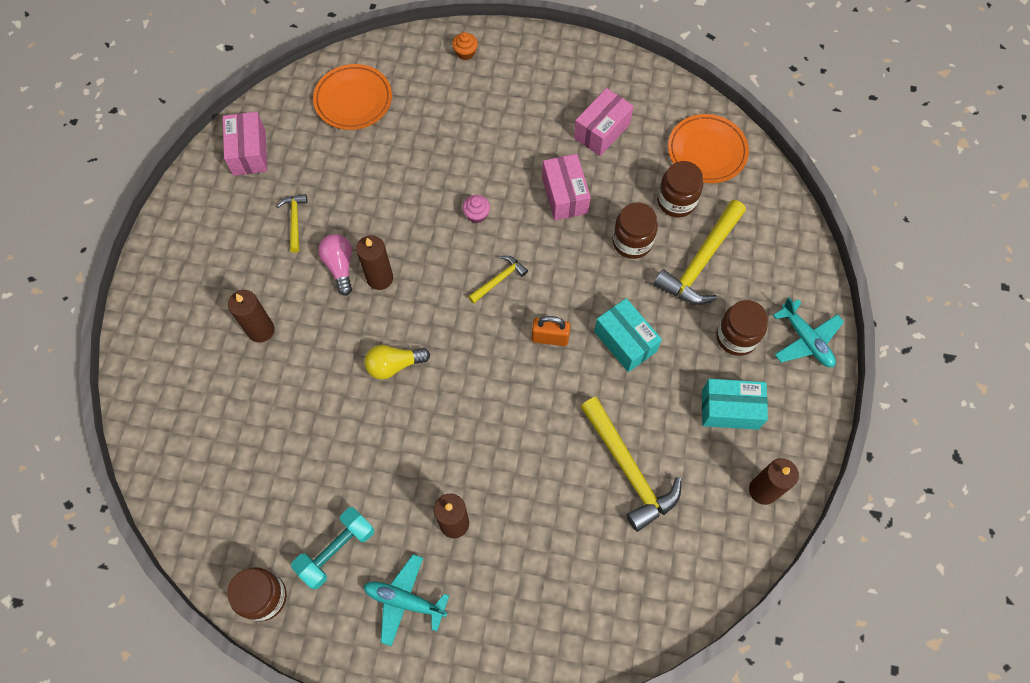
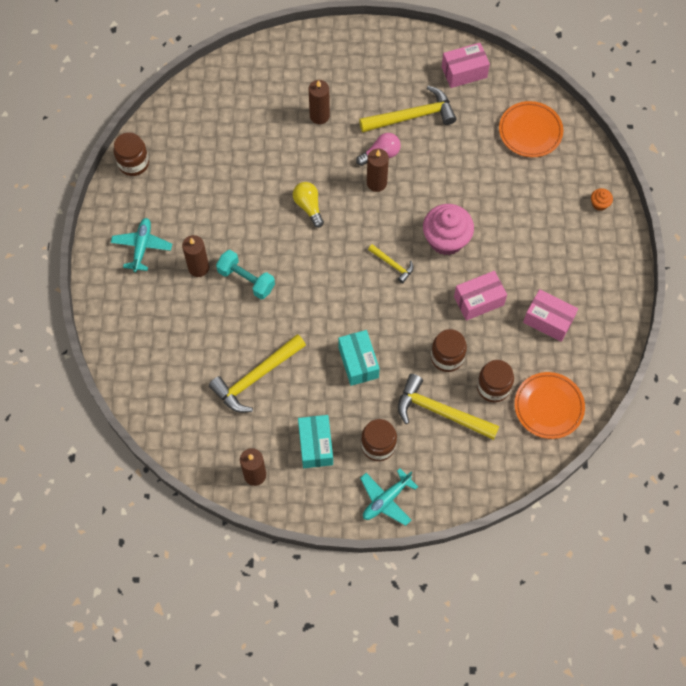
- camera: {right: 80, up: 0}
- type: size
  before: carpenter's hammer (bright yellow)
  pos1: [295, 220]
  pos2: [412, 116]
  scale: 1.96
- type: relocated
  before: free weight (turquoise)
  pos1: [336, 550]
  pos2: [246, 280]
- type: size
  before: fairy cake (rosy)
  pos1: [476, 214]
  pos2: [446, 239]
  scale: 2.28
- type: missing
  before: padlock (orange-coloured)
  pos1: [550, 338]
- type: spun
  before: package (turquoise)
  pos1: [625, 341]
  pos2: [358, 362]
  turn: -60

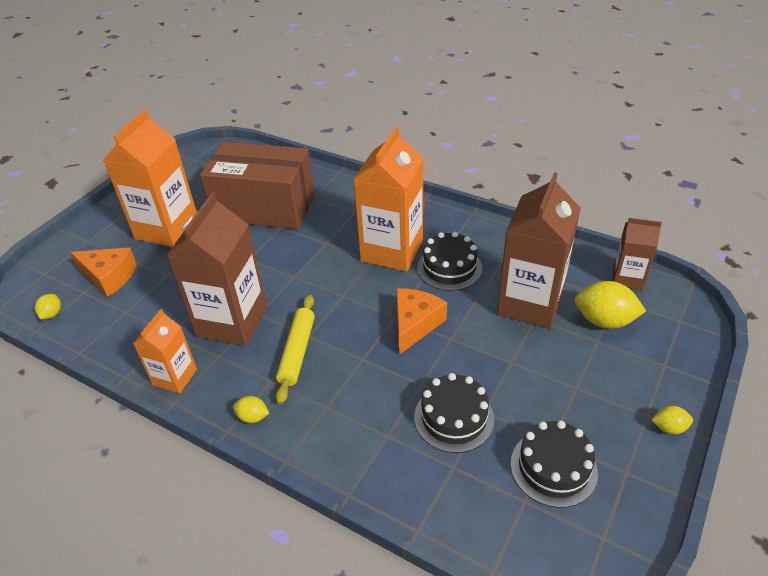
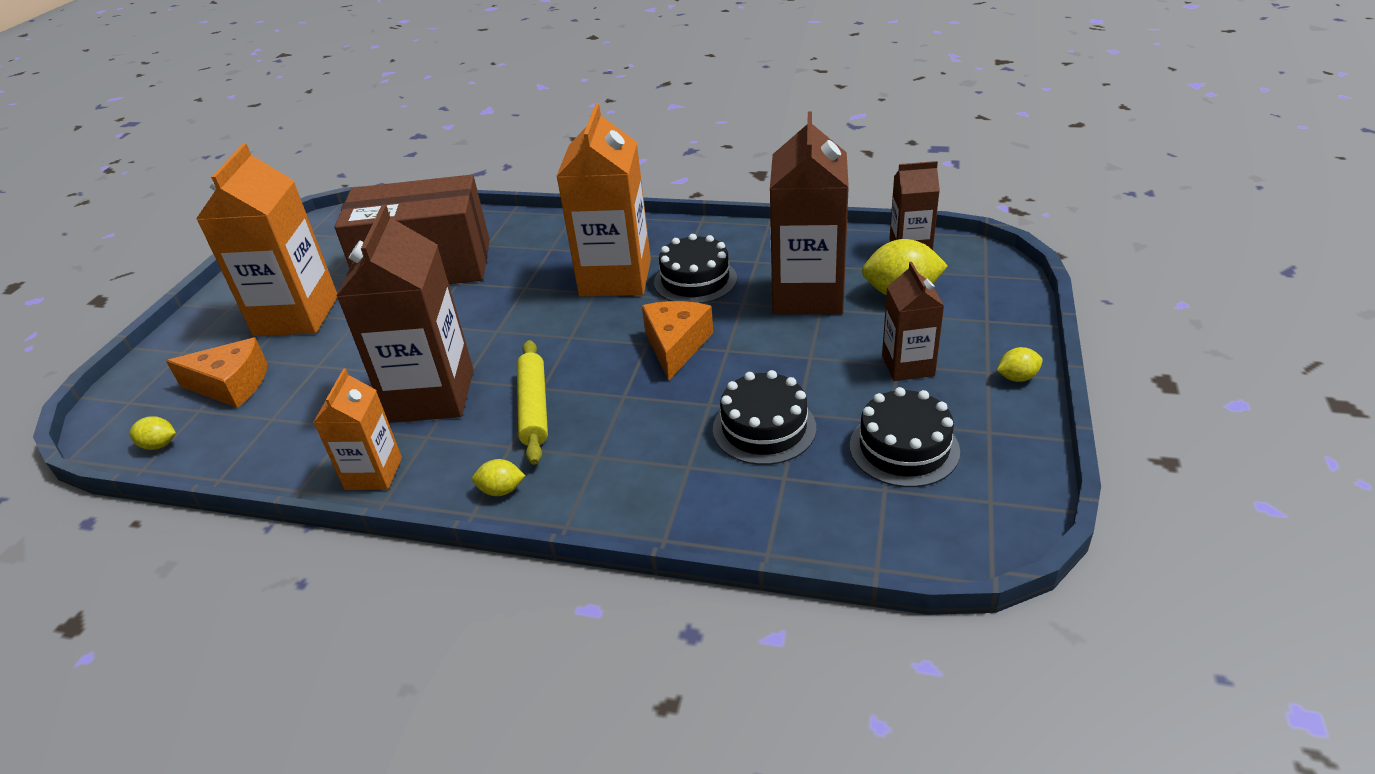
- camera: {right: -15, up: -5}
- type: spun
  before: toy lemon (bright yellow)
  pos1: [52, 314]
  pos2: [159, 445]
  turn: -75
- type: appeared
  after: juice carton (russet)
  pos2: [908, 365]

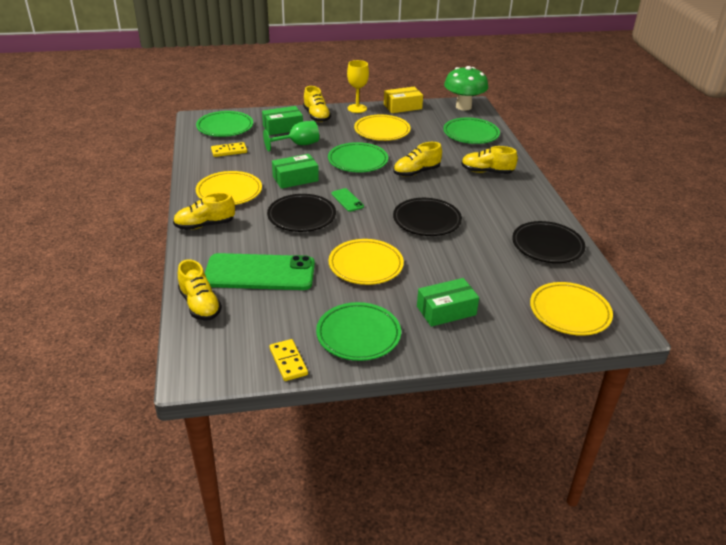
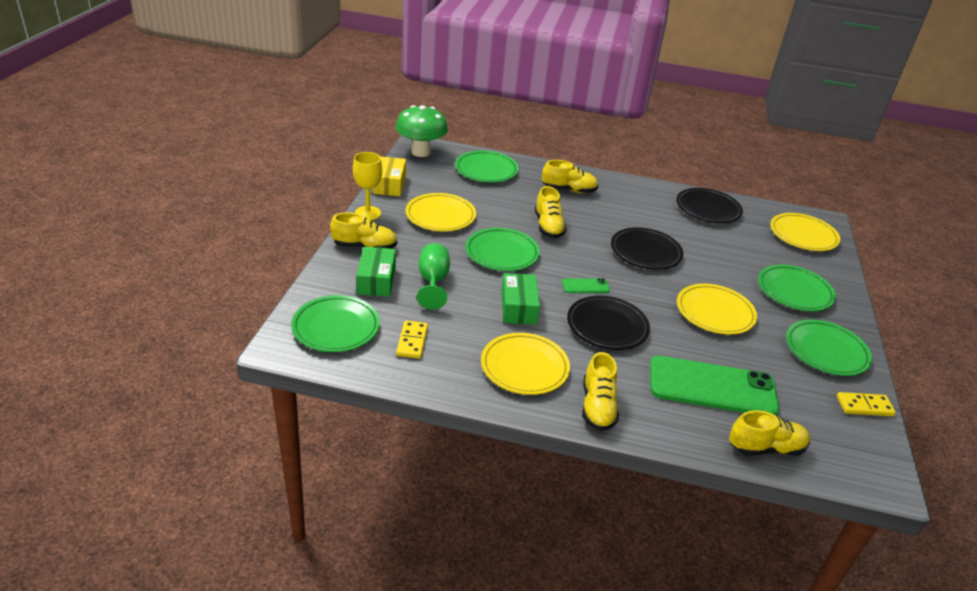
- camera: {right: -70, up: 0}
- type: spun
  before: smartphone (green)
  pos1: [260, 273]
  pos2: [712, 387]
  turn: 75
- type: exchanged
  before: package (green)
  after: plate (green)
  pos1: [446, 310]
  pos2: [794, 292]
- type: spun
  before: shoe (bright yellow)
  pos1: [486, 172]
  pos2: [569, 190]
  turn: -120

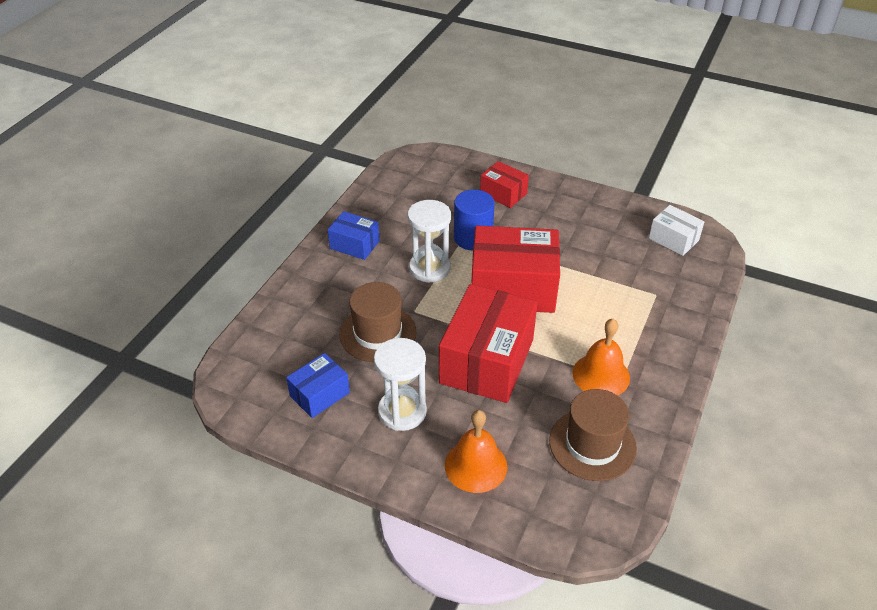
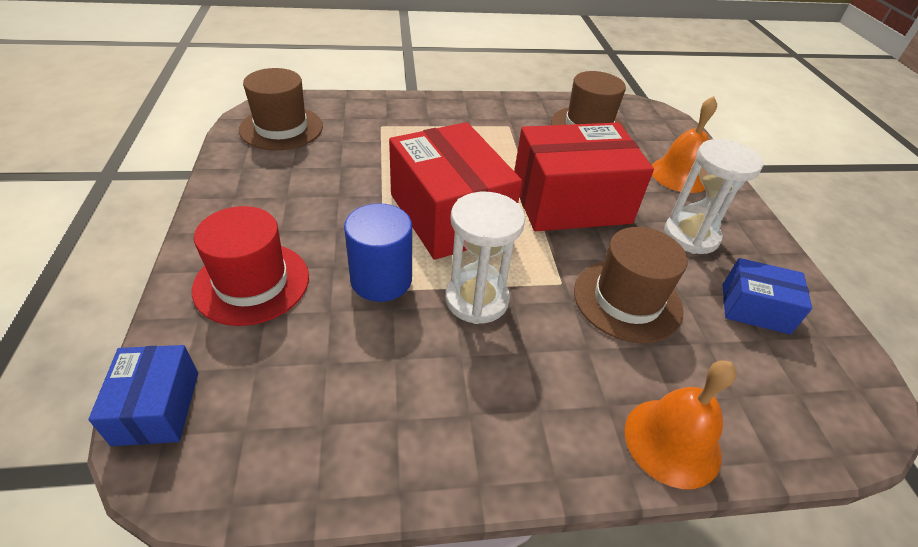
- camera: {right: -125, up: 0}
- type: relocated
  before: package (blue)
  pos1: [354, 245]
  pos2: [157, 407]
- type: exchanged
  before: package (scarlet)
  after: hat (scarlet)
  pos1: [503, 194]
  pos2: [252, 283]
- type: relocated
  before: hand bell (orange-coloured)
  pos1: [601, 375]
  pos2: [672, 441]
- type: exchanged
  before: package (pure white)
  after: hat (russet)
  pos1: [673, 239]
  pos2: [281, 128]

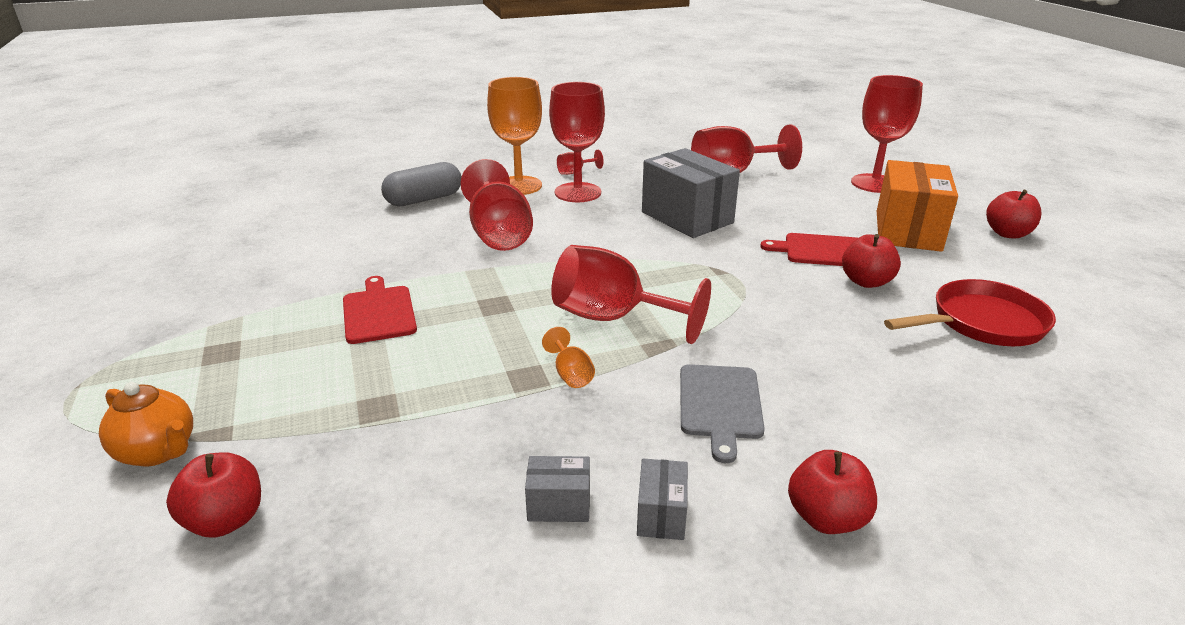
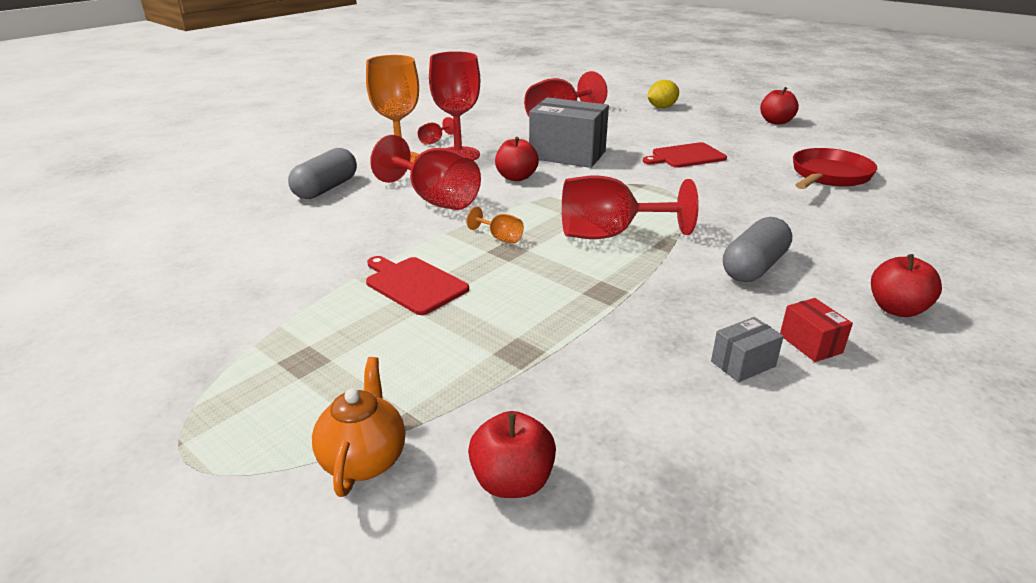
- camera: {right: -30, up: 0}
- type: spun
  before: china teapot (orange-coloured)
  pos1: [158, 451]
  pos2: [364, 460]
  turn: -90
- type: relocated
  before: wine glass (orange-coloured)
  pos1: [571, 374]
  pos2: [500, 238]
- type: colour
  before: package (gray)
  after: package (scarlet)
  pos1: [661, 514]
  pos2: [810, 344]
- type: exchanged
  before: chopping board (gray)
  after: pill shape (gray)
  pos1: [720, 405]
  pos2: [754, 267]
- type: relocated
  before: apple (scarlet)
  pos1: [866, 282]
  pos2: [516, 177]
- type: exchanged
  before: wine glass (scarlet)
  after: toy lemon (bright yellow)
  pos1: [874, 183]
  pos2: [661, 107]
- type: missing
  before: package (orange-coloured)
  pos1: [907, 231]

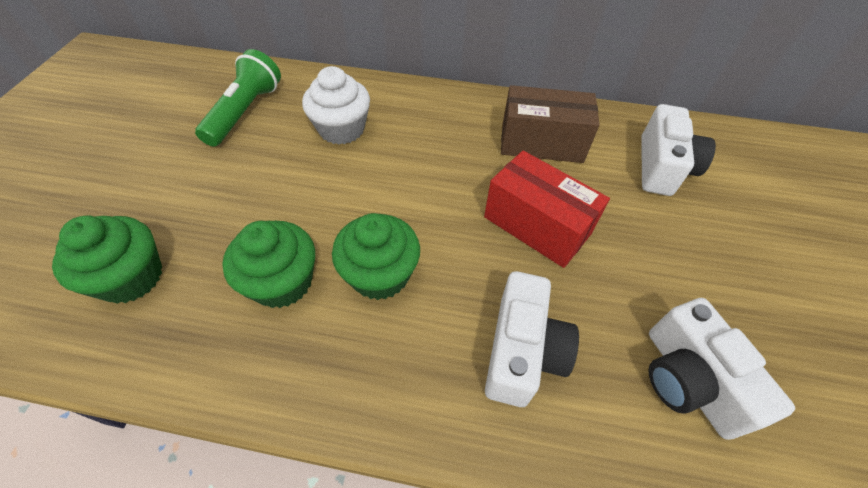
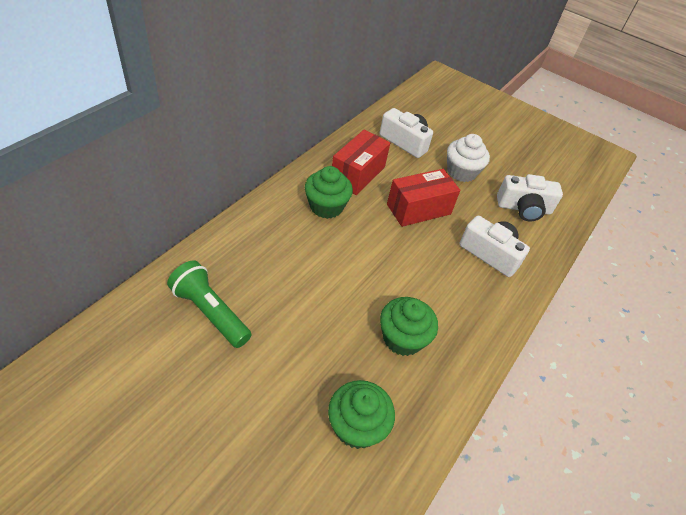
- camera: {right: -70, up: -5}
- type: relocated
  before: fairy cake (pure white)
  pos1: [341, 129]
  pos2: [461, 172]
- type: relocated
  before: fairy cake (green)
  pos1: [380, 274]
  pos2: [326, 206]
- type: colour
  before: package (russet)
  after: package (scarlet)
  pos1: [541, 143]
  pos2: [358, 174]

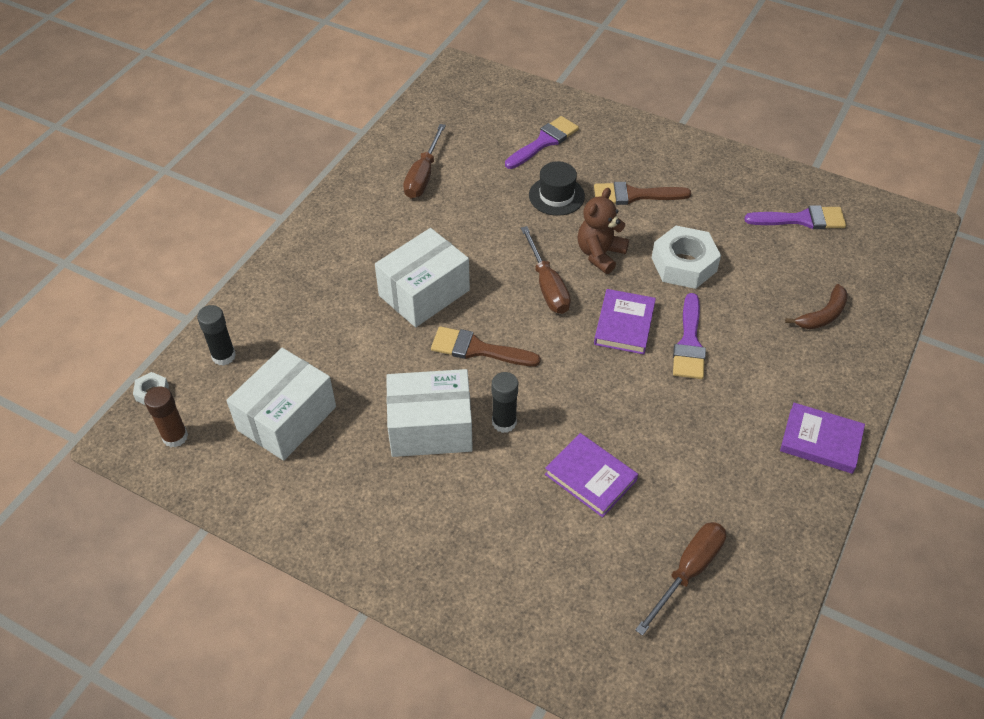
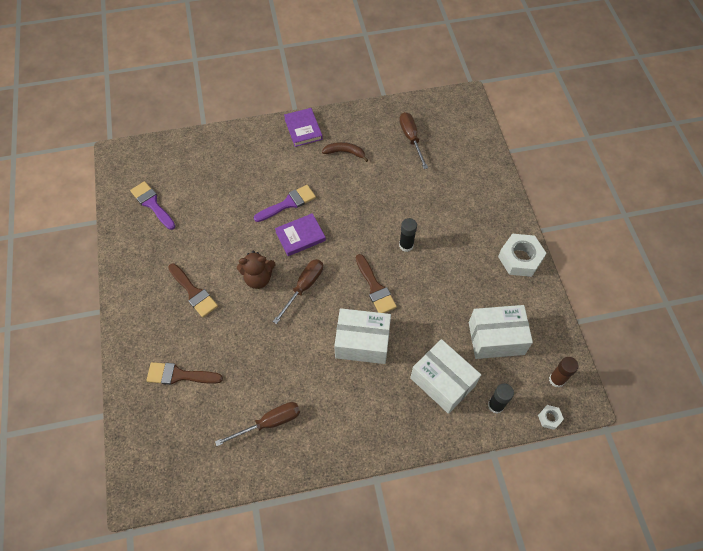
- camera: {right: -130, up: 10}
- type: relocated
  before: package (pure white)
  pos1: [430, 428]
  pos2: [442, 382]
- type: colour
  before: paint brush (purple)
  after: paint brush (russet)
  pos1: [544, 142]
  pos2: [179, 375]
- type: missing
  before: hat (ebony)
  pos1: [556, 196]
- type: missing
  before: hardback (purple)
  pos1: [590, 477]
- type: spun
  before: flat screwdriver (russet)
  pos1: [688, 571]
  pos2: [411, 138]
  turn: 75
- type: relocated
  before: hex nut (pure white)
  pos1: [684, 264]
  pos2: [520, 258]
- type: relocated
  before: banana fruit (russet)
  pos1: [822, 315]
  pos2: [345, 152]

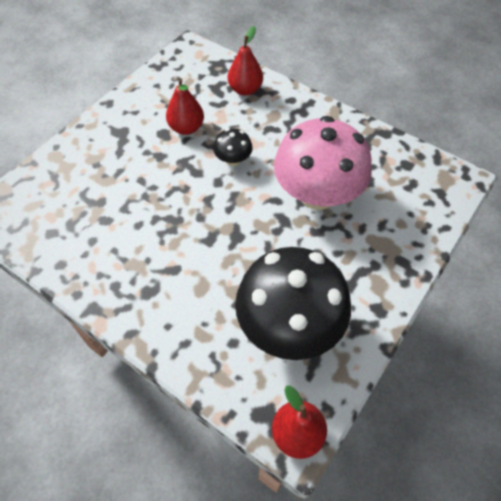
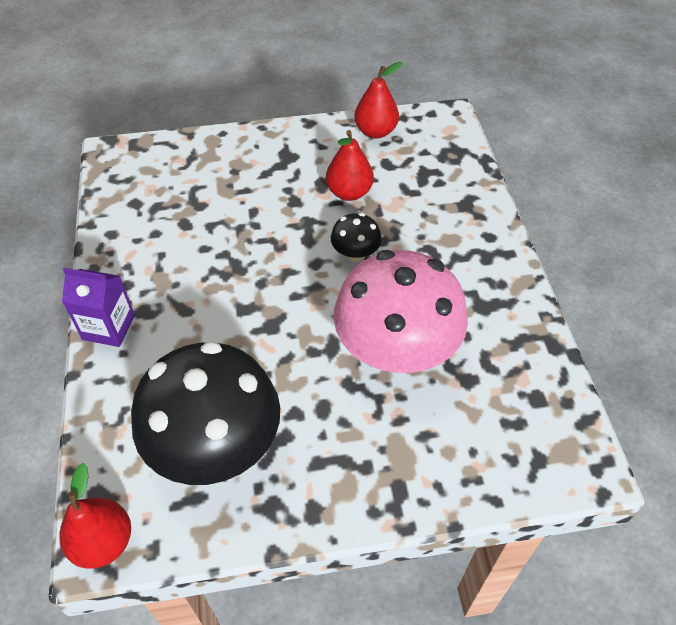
- camera: {right: 45, up: -5}
- type: relocated
  before: toy pear (scarlet)
  pos1: [245, 90]
  pos2: [375, 131]
- type: appeared
  after: juice carton (purple)
  pos2: [109, 327]

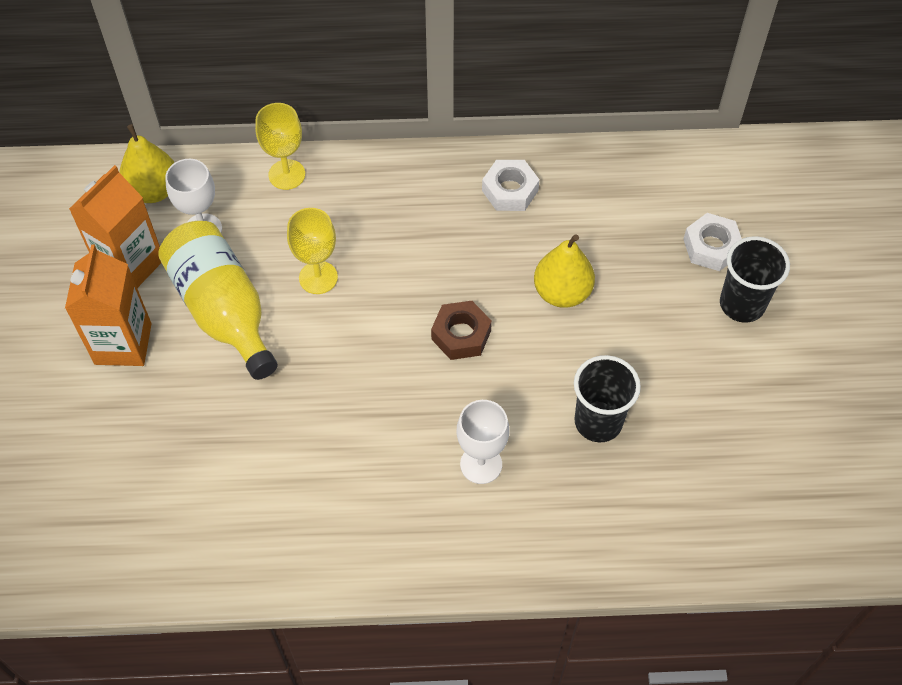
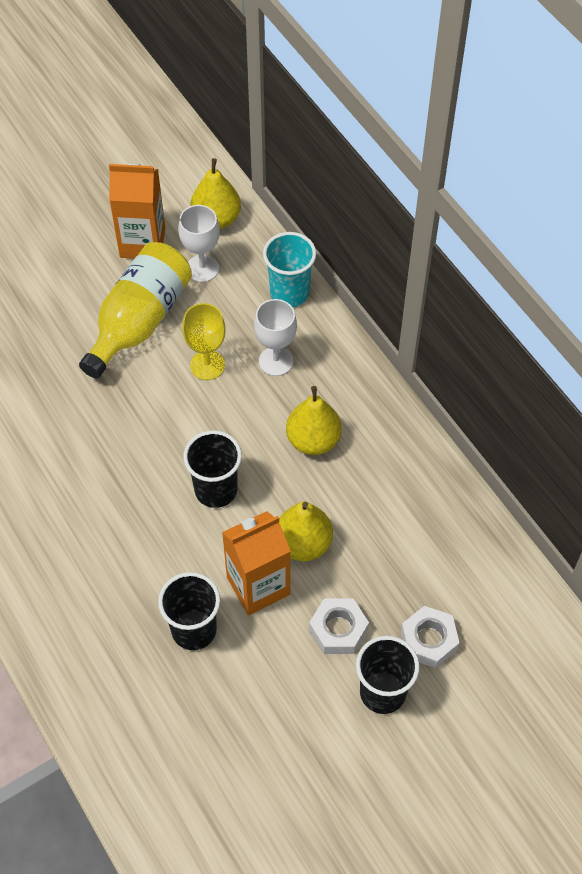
- camera: {right: 60, up: 0}
- type: relocated
  before: juice carton (orange-coloured)
  pos1: [123, 344]
  pos2: [258, 586]
- type: exchanged
  before: wine glass (bright yellow)
  after: beaker (turquoise)
  pos1: [287, 174]
  pos2: [289, 293]
- type: exchanged
  before: hex nut (russet)
  after: beaker (ebony)
  pos1: [461, 335]
  pos2: [216, 490]
- type: relocated
  before: wine glass (pure white)
  pos1: [481, 464]
  pos2: [276, 361]
- type: relocated
  before: hex nut (pure white)
  pos1: [510, 190]
  pos2: [338, 629]
- type: appeared
  after: toy pear (bright yellow)
  pos2: [313, 440]

